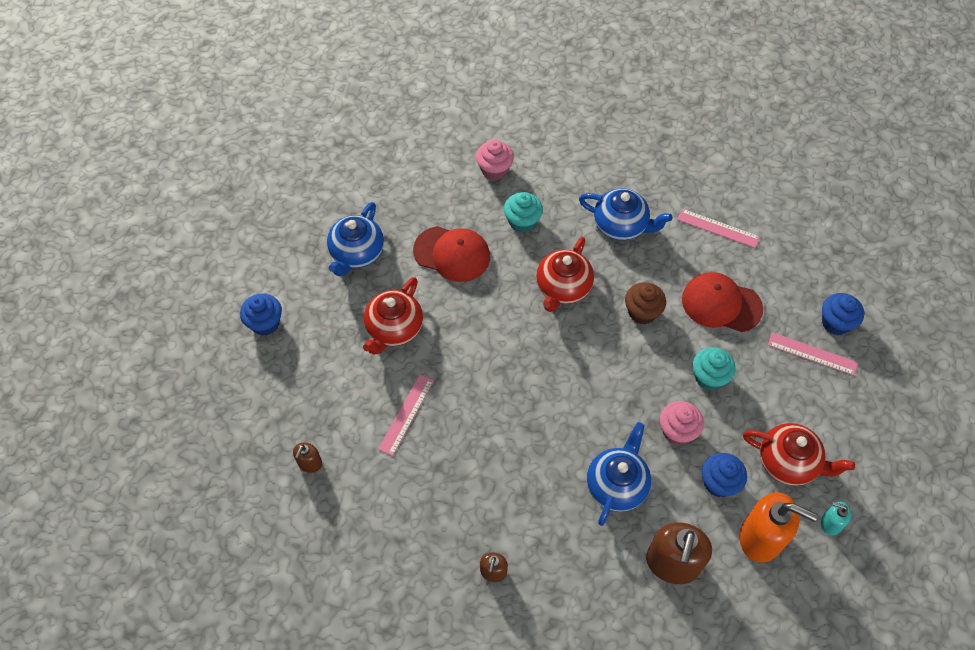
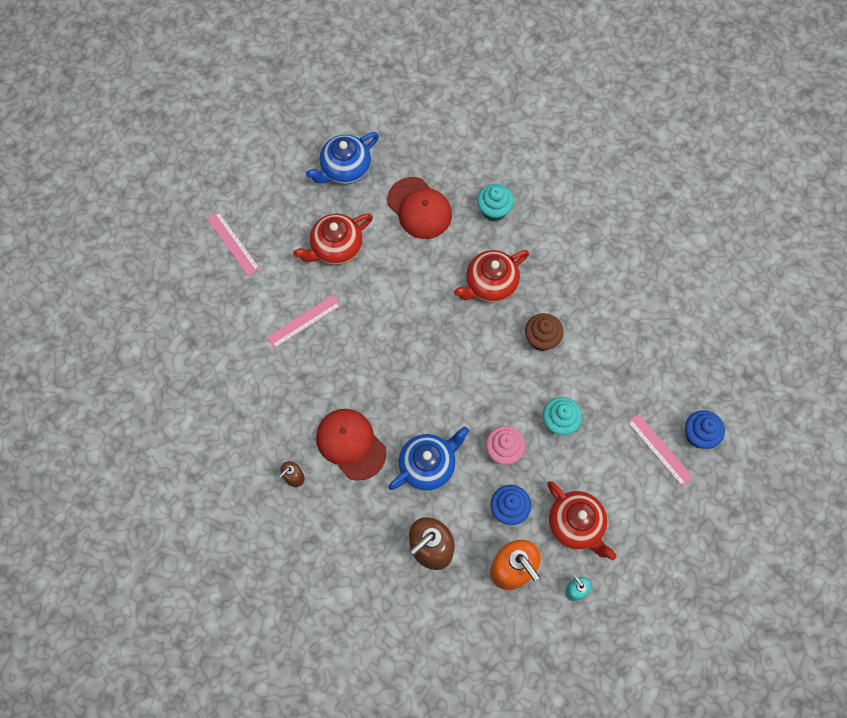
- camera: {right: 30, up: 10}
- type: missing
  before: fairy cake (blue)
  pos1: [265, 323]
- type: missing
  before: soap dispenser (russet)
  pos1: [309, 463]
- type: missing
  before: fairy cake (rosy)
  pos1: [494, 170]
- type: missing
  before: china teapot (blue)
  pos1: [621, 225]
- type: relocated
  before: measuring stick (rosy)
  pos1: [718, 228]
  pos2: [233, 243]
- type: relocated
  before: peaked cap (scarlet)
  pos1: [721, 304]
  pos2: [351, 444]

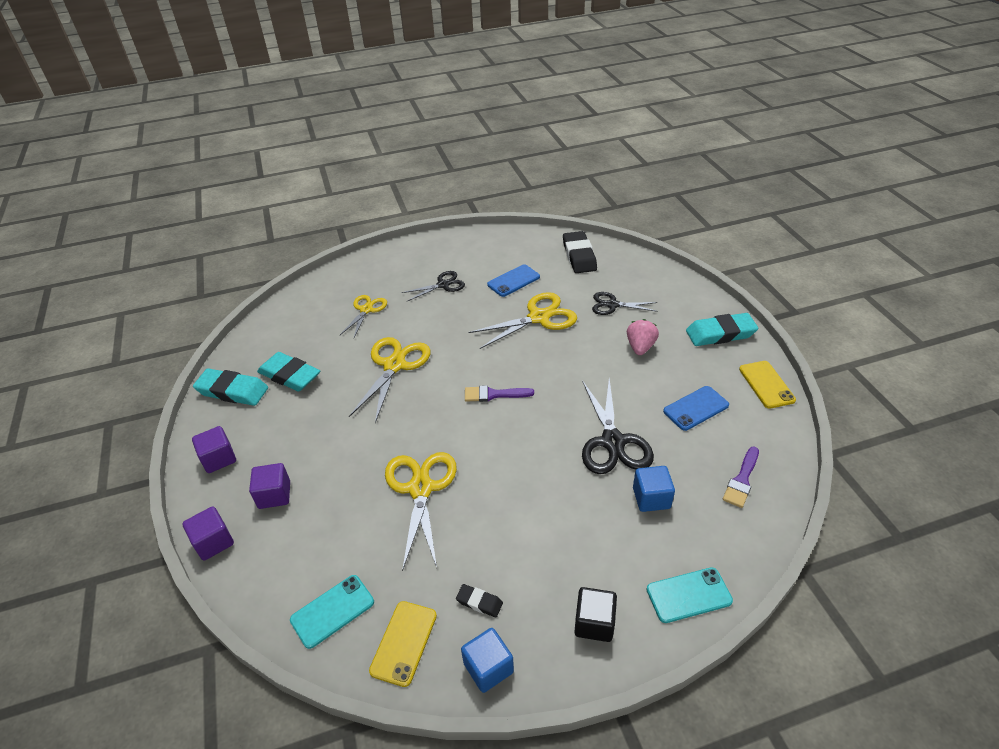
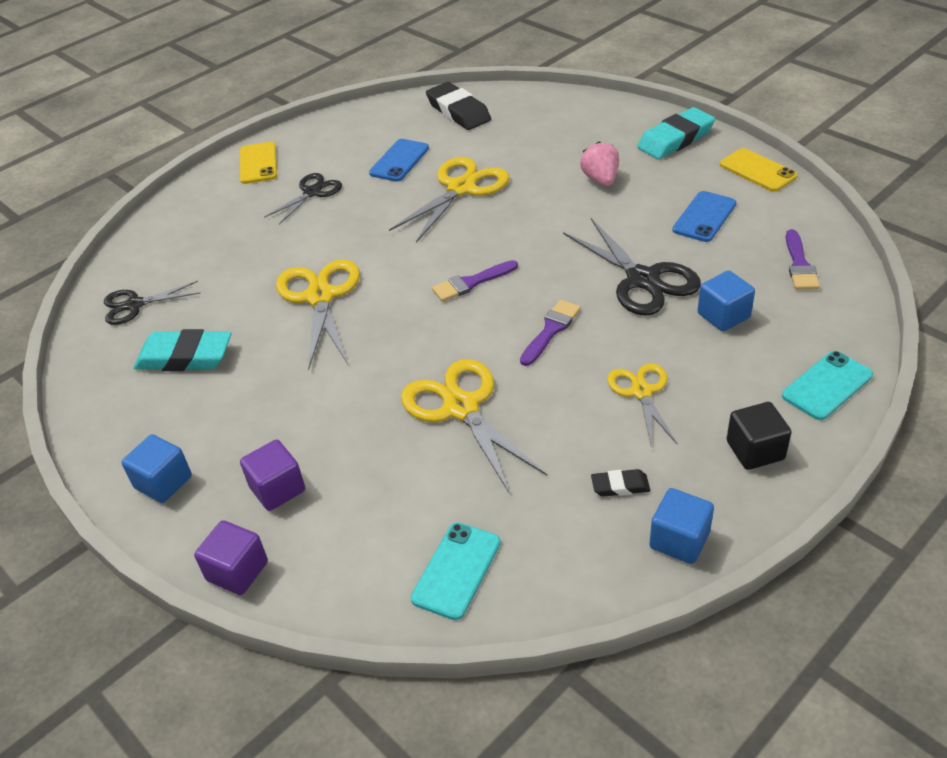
- camera: {right: -25, up: 0}
- type: colour
  before: solid cube (purple)
  after: solid cube (blue)
  pos1: [219, 459]
  pos2: [163, 482]
- type: missing
  before: gum eraser (turquoise)
  pos1: [232, 391]
- type: relocated
  before: pair of scissors (bright yellow)
  pos1: [366, 310]
  pos2: [641, 392]
- type: relocated
  before: smartphone (bright yellow)
  pos1: [403, 643]
  pos2: [258, 163]
- type: relocated
  before: pair of scissors (ebony)
  pos1: [612, 305]
  pos2: [135, 305]
- type: appeared
  after: paint brush (purple)
  pos2: [551, 330]

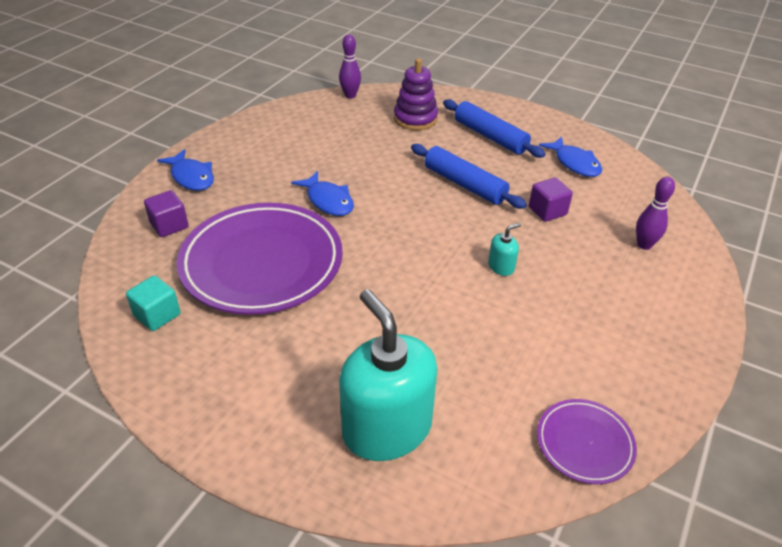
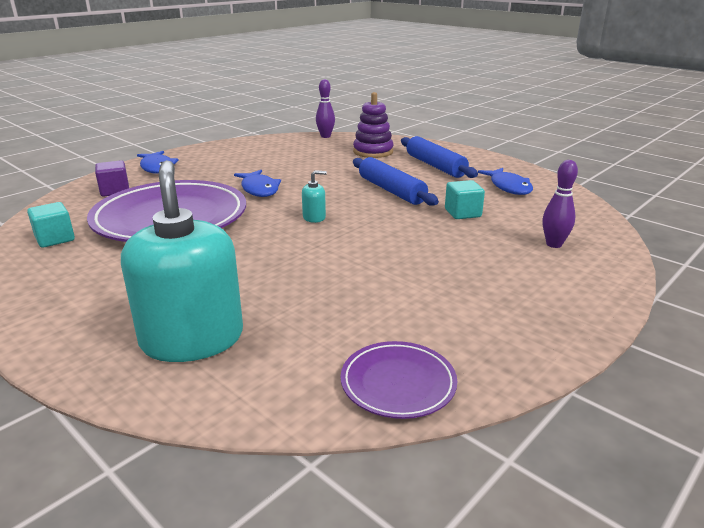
- camera: {right: 15, up: -15}
- type: relocated
  before: soap dispenser (turquoise)
  pos1: [501, 266]
  pos2: [314, 217]
- type: colour
  before: solid cube (purple)
  after: solid cube (turquoise)
  pos1: [547, 211]
  pos2: [462, 213]

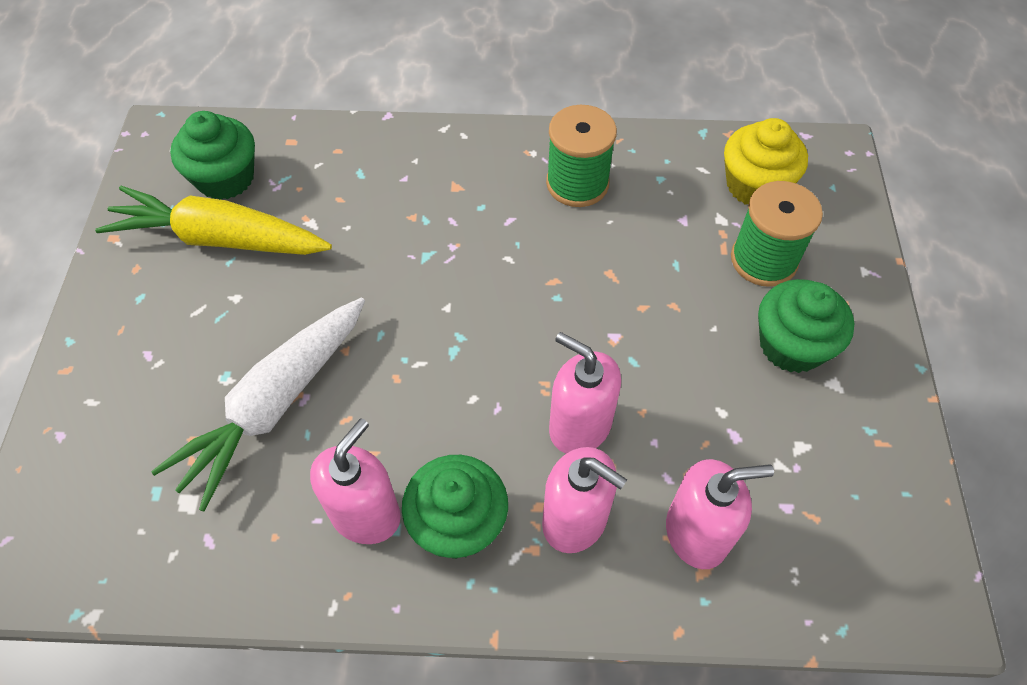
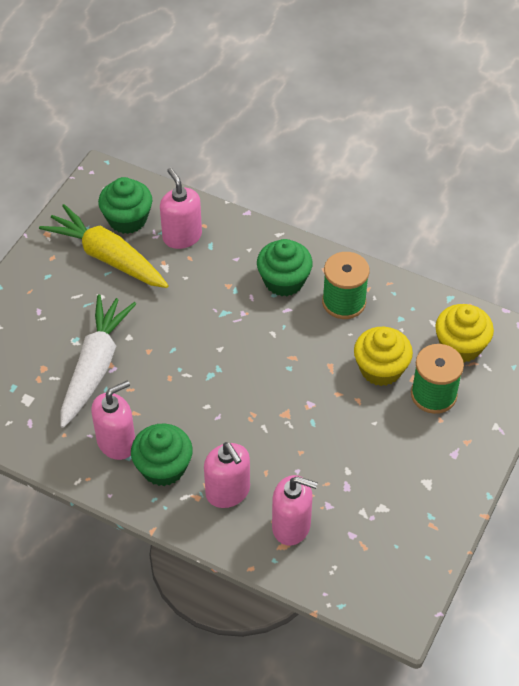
- camera: {right: 25, up: -5}
- type: spun
  before: root vegetable (pure white)
  pos1: [275, 405]
  pos2: [95, 366]
  turn: 135
- type: relocated
  before: soap dispenser (rosy)
  pos1: [579, 426]
  pos2: [182, 236]
- type: relocated
  before: fairy cake (green)
  pos1: [791, 345]
  pos2: [284, 281]
- type: appeared
  after: fairy cake (bright yellow)
  pos2: [380, 369]

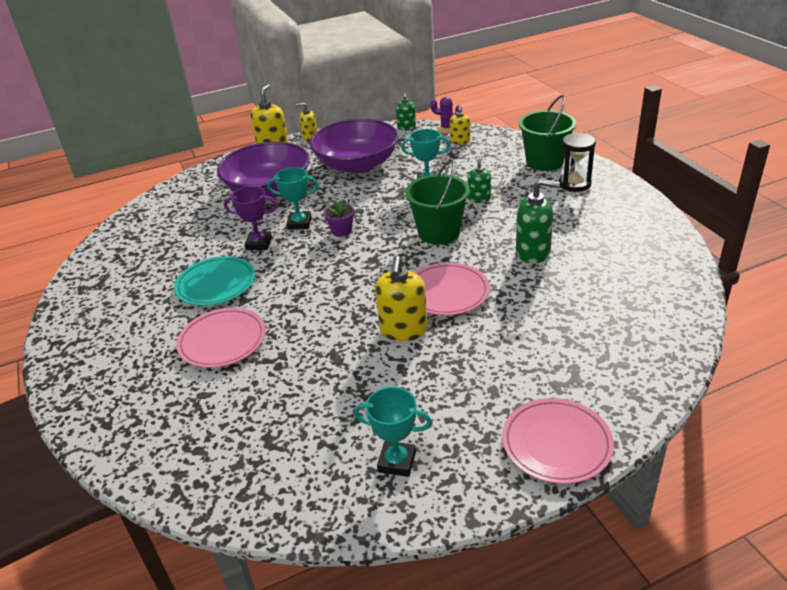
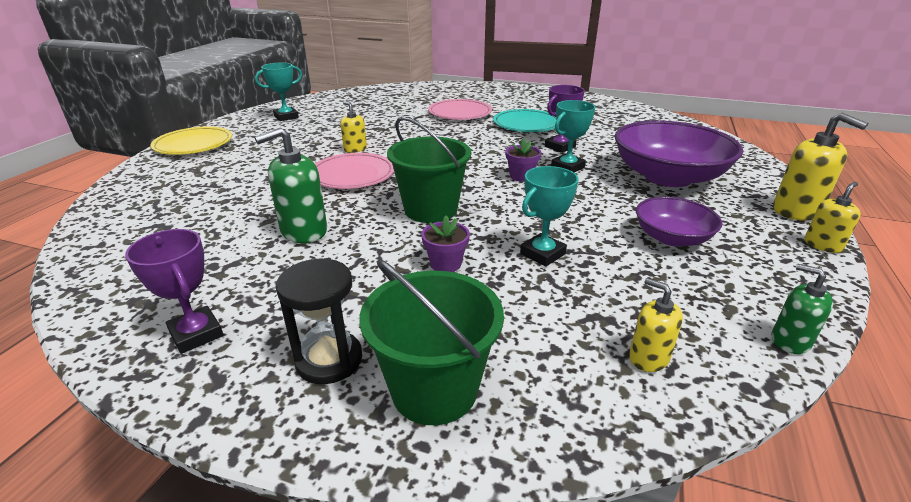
- camera: {right: 130, up: -5}
- type: size
  before: serving bowl (purple)
  pos1: [357, 164]
  pos2: [671, 238]
  scale: 0.55
- type: size
  before: soap dispenser (bright yellow)
  pos1: [403, 330]
  pos2: [355, 149]
  scale: 0.59
- type: missing
  before: cactus (purple)
  pos1: [446, 128]
- type: exchanged
  before: soap dispenser (green)
  after: potted plant (purple)
  pos1: [479, 198]
  pos2: [445, 264]
- type: colour
  before: plate (rosy)
  after: plate (bright yellow)
  pos1: [556, 443]
  pos2: [193, 144]
- type: appeared
  after: award cup (purple)
  pos2: [196, 334]

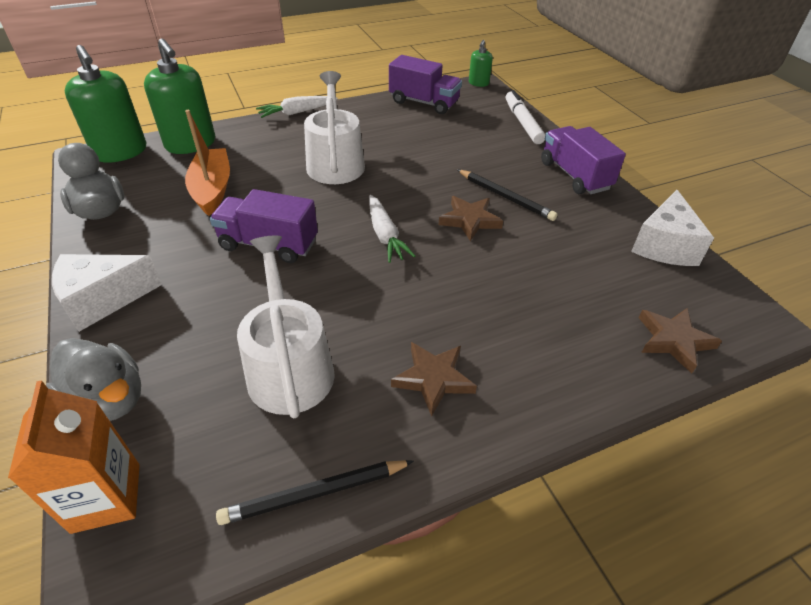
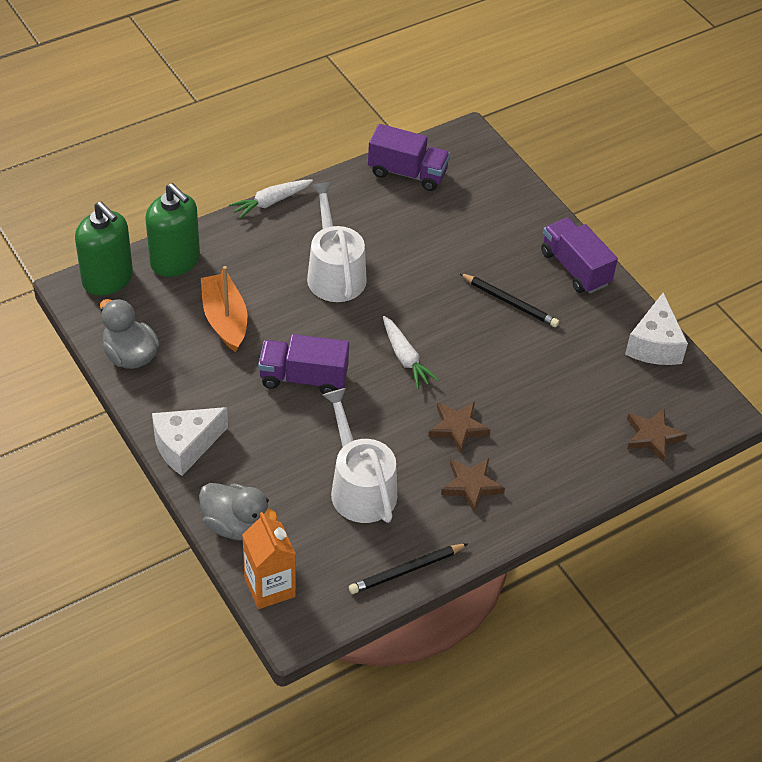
- camera: {right: -10, up: 5}
- type: relocated
  before: five-pointed star (russet)
  pos1: [470, 220]
  pos2: [458, 428]
- type: missing
  before: soap dispenser (green)
  pos1: [478, 83]
- type: missing
  before: marker pen (pure white)
  pos1: [523, 123]

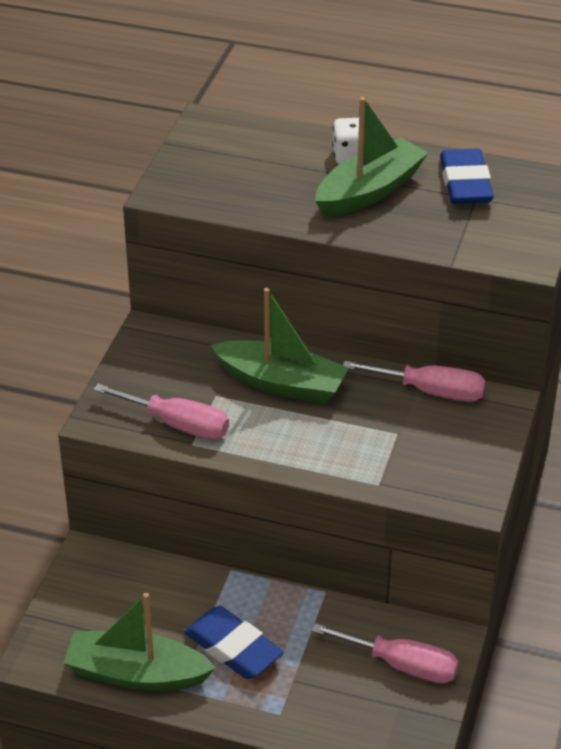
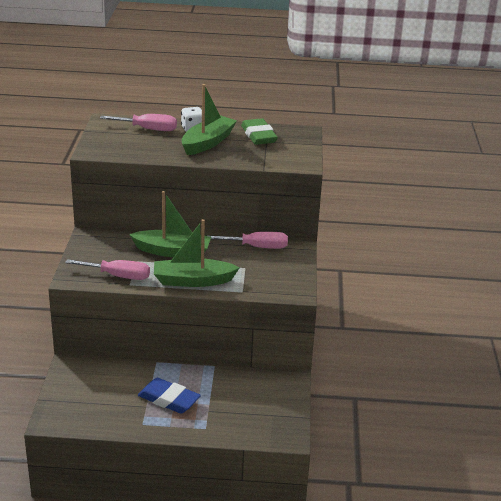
- camera: {right: -15, up: -10}
- type: relocated
  before: boat (green)
  pos1: [136, 674]
  pos2: [193, 281]
- type: relocated
  before: flat screwdriver (rosy)
  pos1: [401, 665]
  pos2: [148, 129]
- type: colour
  before: gum eraser (blue)
  after: gum eraser (green)
  pos1: [465, 183]
  pos2: [258, 136]

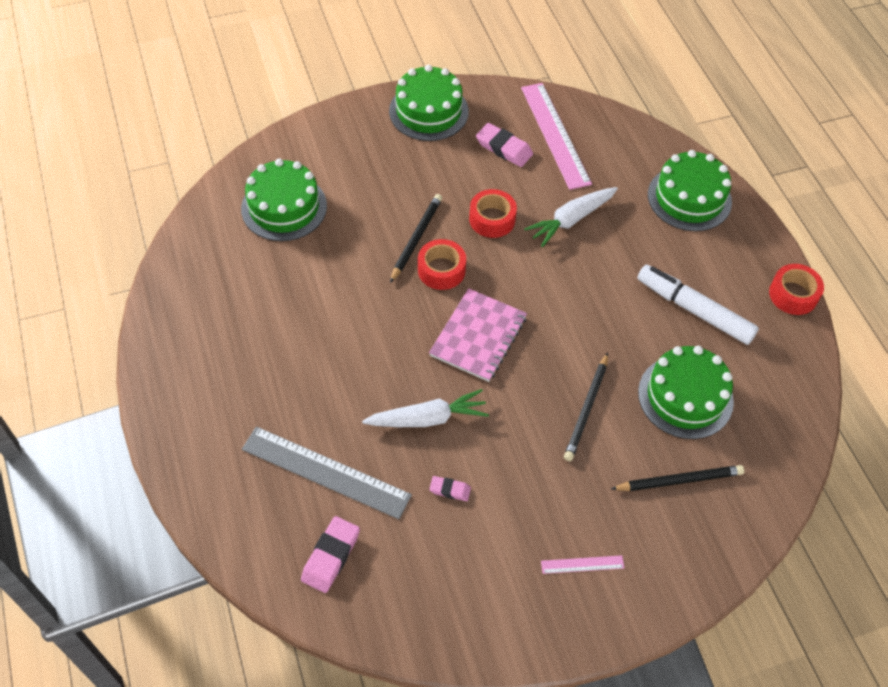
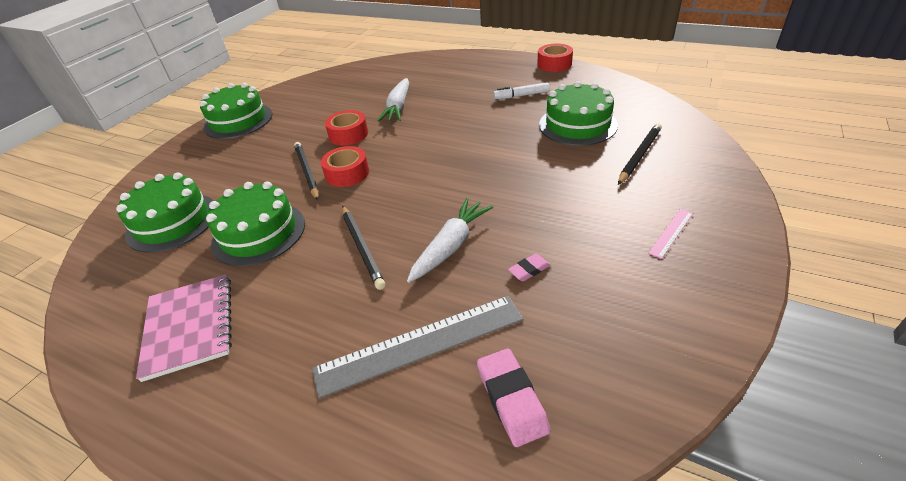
- camera: {right: -40, up: -15}
- type: relocated
  before: notepad (rosy)
  pos1: [478, 336]
  pos2: [190, 326]
- type: missing
  before: gum eraser (rosy)
  pos1: [504, 148]
- type: missing
  before: measuring stick (rosy)
  pos1: [555, 135]
- type: relocated
  before: lead pencil (ebony)
  pos1: [586, 409]
  pos2: [362, 247]
- type: size
  before: marker pen (pure white)
  pos1: [694, 310]
  pos2: [521, 96]
  scale: 0.57
- type: relocated
  before: cake (green)
  pos1: [689, 198]
  pos2: [258, 233]

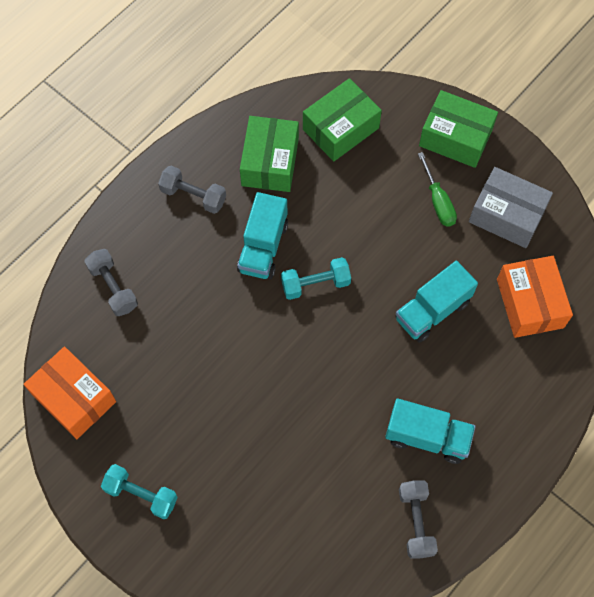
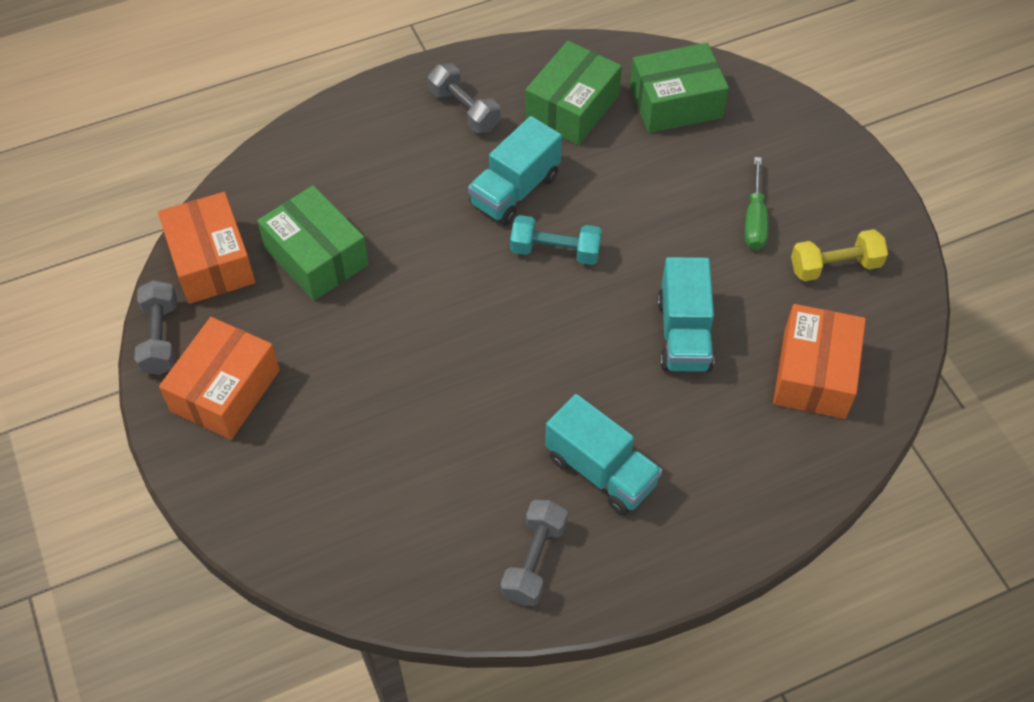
- camera: {right: 25, up: -10}
- type: relocated
  before: free weight (gray)
  pos1: [113, 288]
  pos2: [160, 338]
- type: exchanged
  before: free weight (turquoise)
  after: package (orange-coloured)
  pos1: [141, 494]
  pos2: [225, 390]
- type: spun
  before: toy truck (turquoise)
  pos1: [432, 310]
  pos2: [683, 334]
  turn: -75
- type: relocated
  before: package (green)
  pos1: [455, 138]
  pos2: [316, 257]
- type: exchanged
  before: package (gray)
  after: free weight (bright yellow)
  pos1: [507, 215]
  pos2: [835, 266]

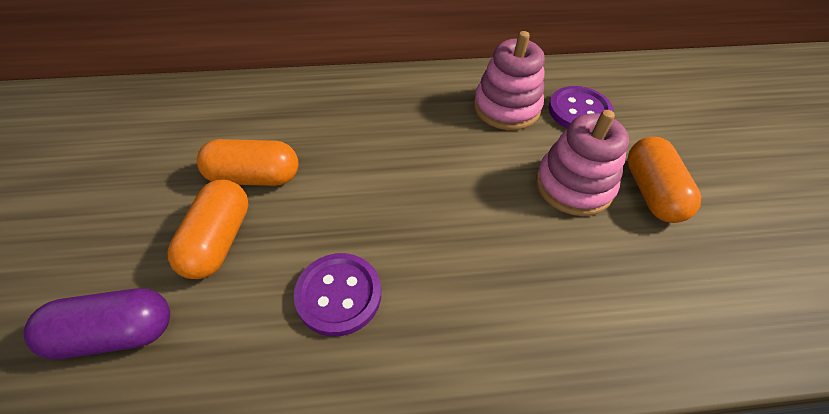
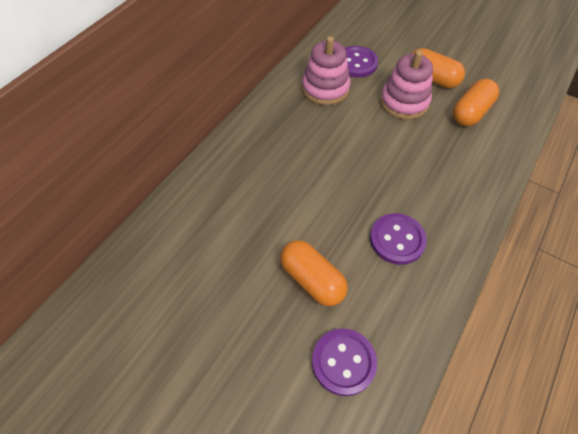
- camera: {right: -50, up: 5}
- type: exchanged
  before: pill shape (purple)
  after: button (purple)
  pos1: [115, 333]
  pos2: [343, 362]
- type: relocated
  before: pill shape (orange-coloured)
  pos1: [254, 177]
  pos2: [470, 112]

